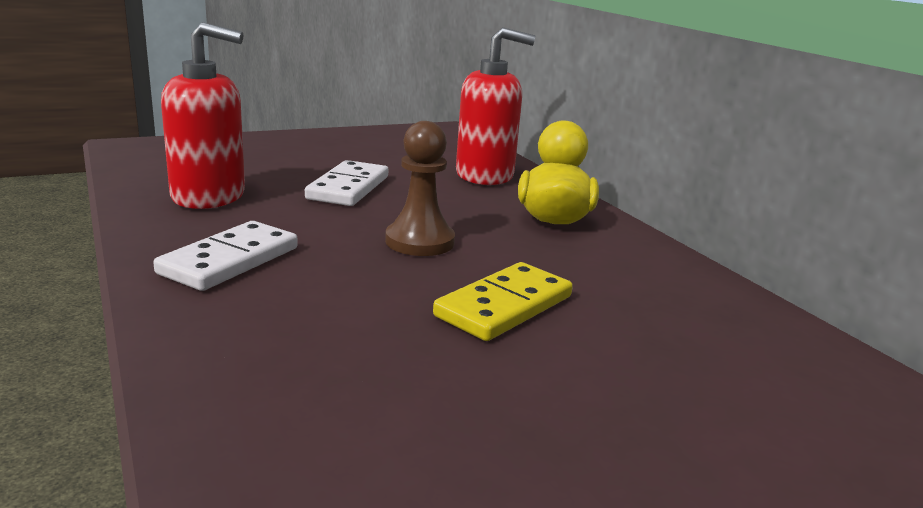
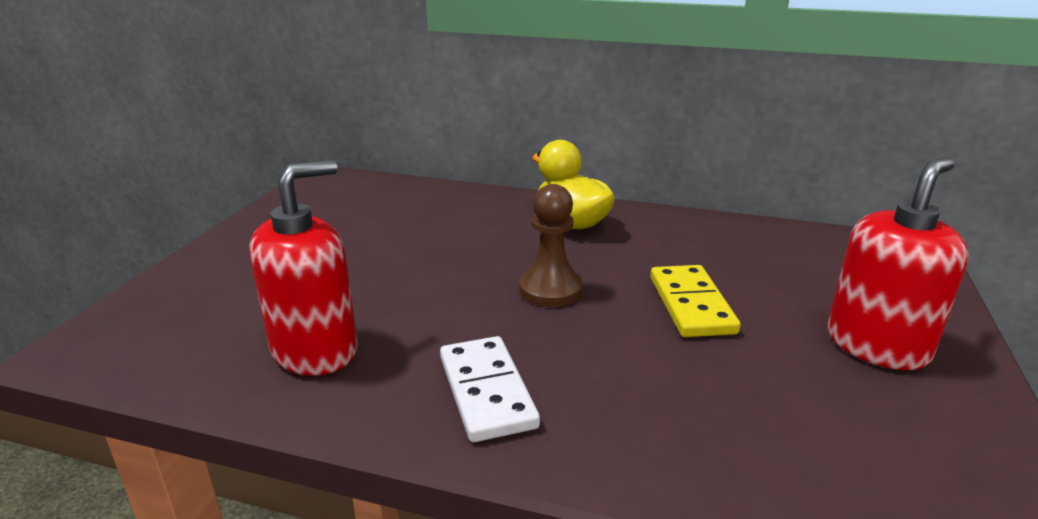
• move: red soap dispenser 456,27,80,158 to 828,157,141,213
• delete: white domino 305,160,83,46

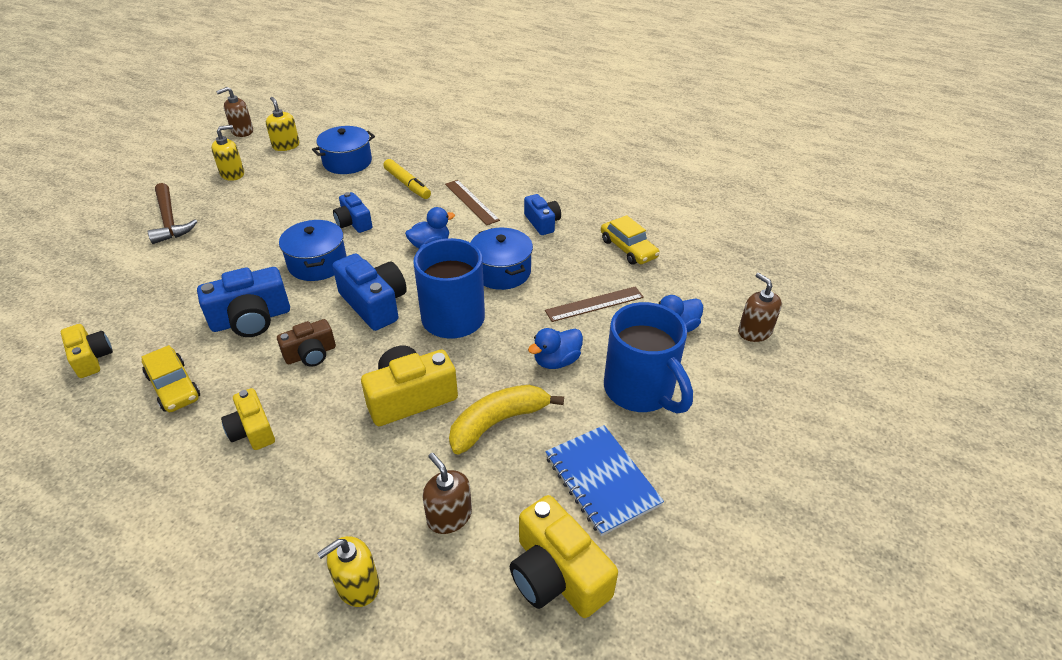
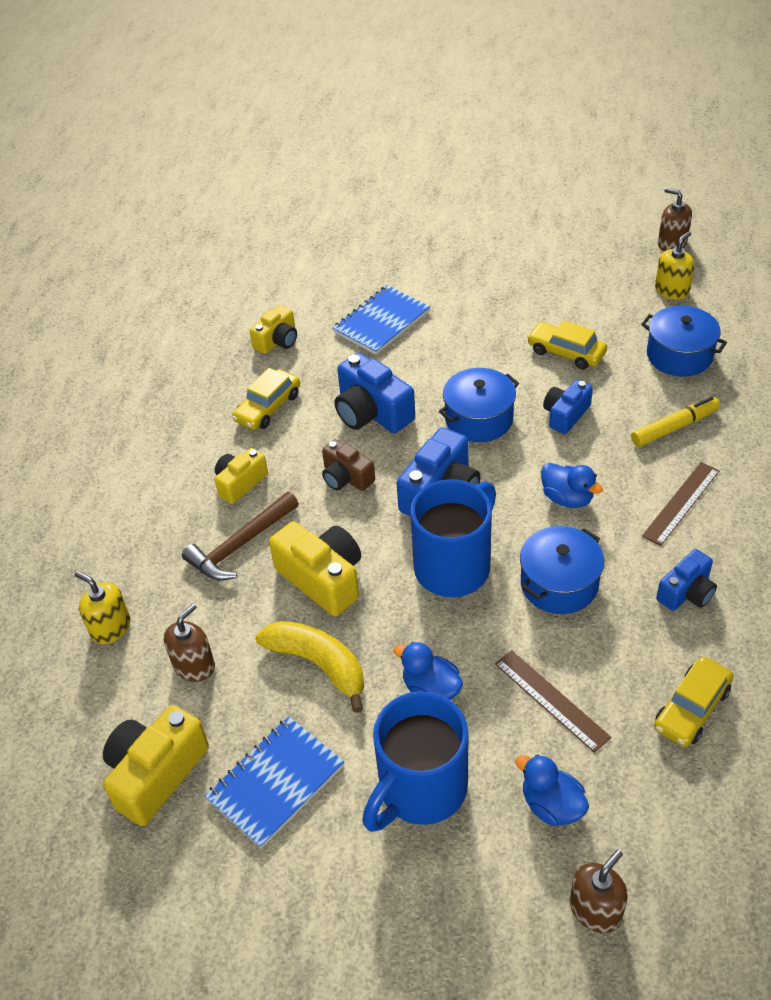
• delete: yellow soap dispenser 211,125,33,56
• rotate: yellow marker 383,159,48,40 = 631,396,89,51 150 degrees counterclockwise
• move: brown hammer 148,183,49,61 to 182,492,117,89
• insert: blue notebook 333,285,97,70
• insert: yellow car 527,320,80,50

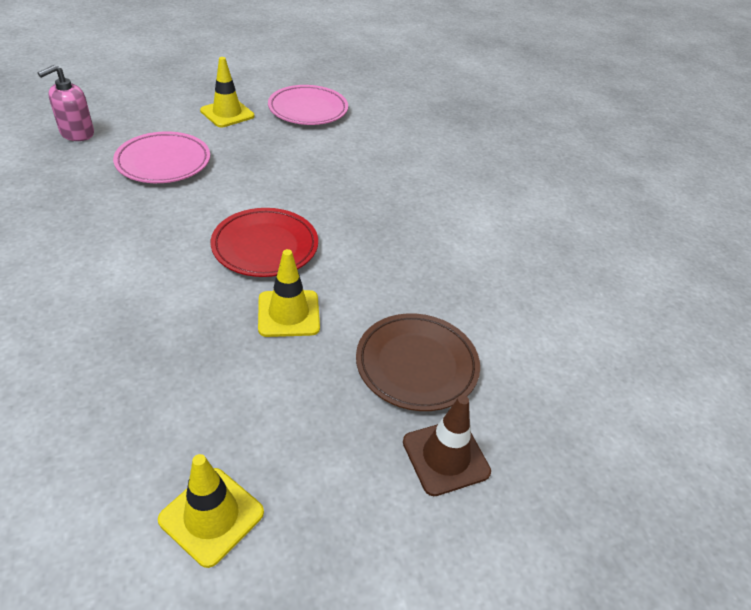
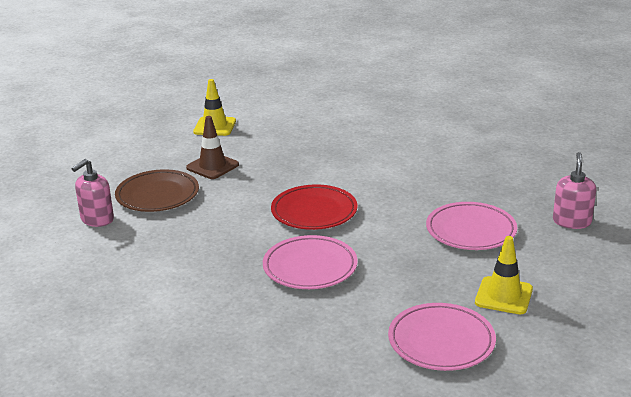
• delete: yellow traffic cone 258,249,62,88
• move: brown traffic cone 403,395,88,101 to 186,116,53,63
• insert: pink soap dispenser 71,159,43,68
• insert: pink plate 263,235,95,54

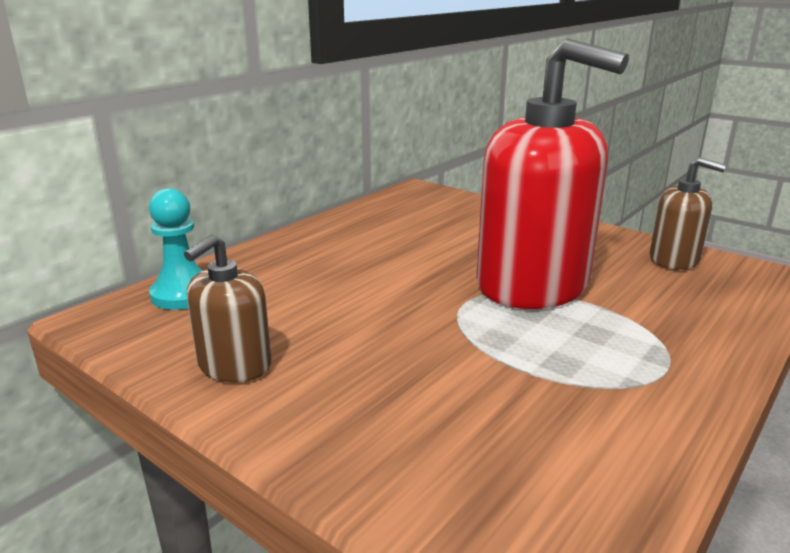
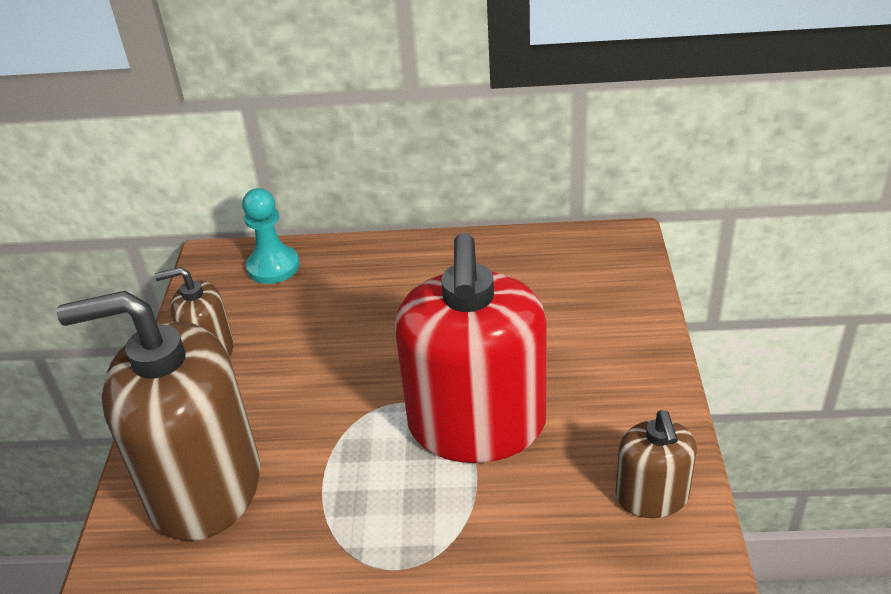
• insert: brown soap dispenser 57,291,203,250

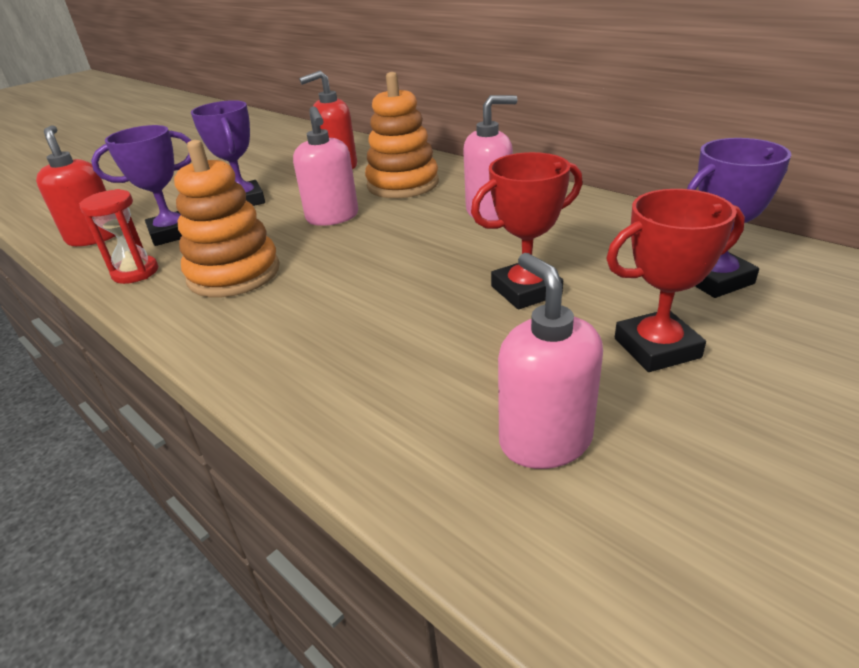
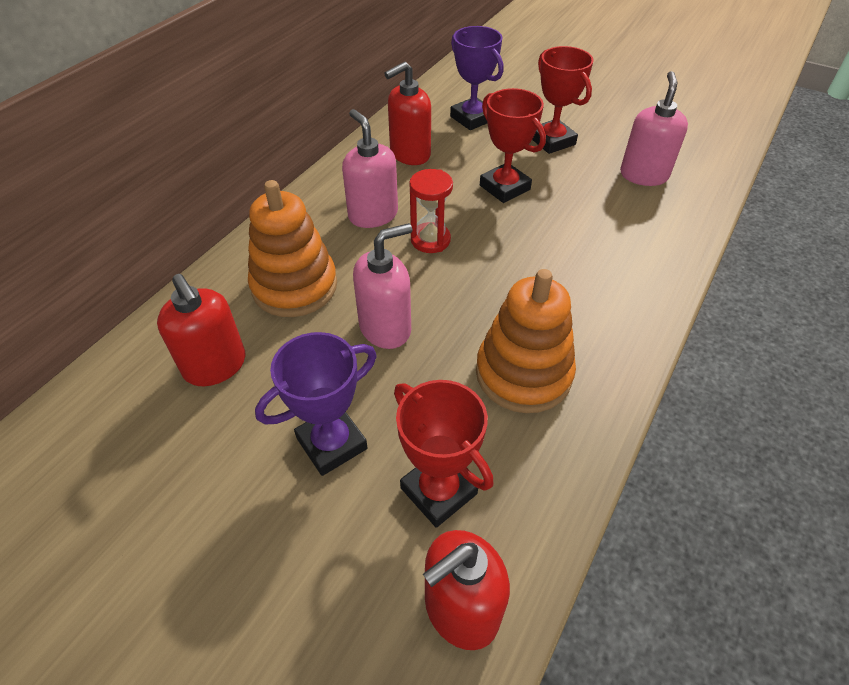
• recolor: purple trophy 91,125,100,121 to red trophy 394,380,100,148
• move: red hourglass 79,189,79,95 to 409,169,44,84
• rotate: pink soap dispenser 498,253,105,216 = 620,71,68,115 135 degrees clockwise
• insert: red soap dispenser 384,62,47,103

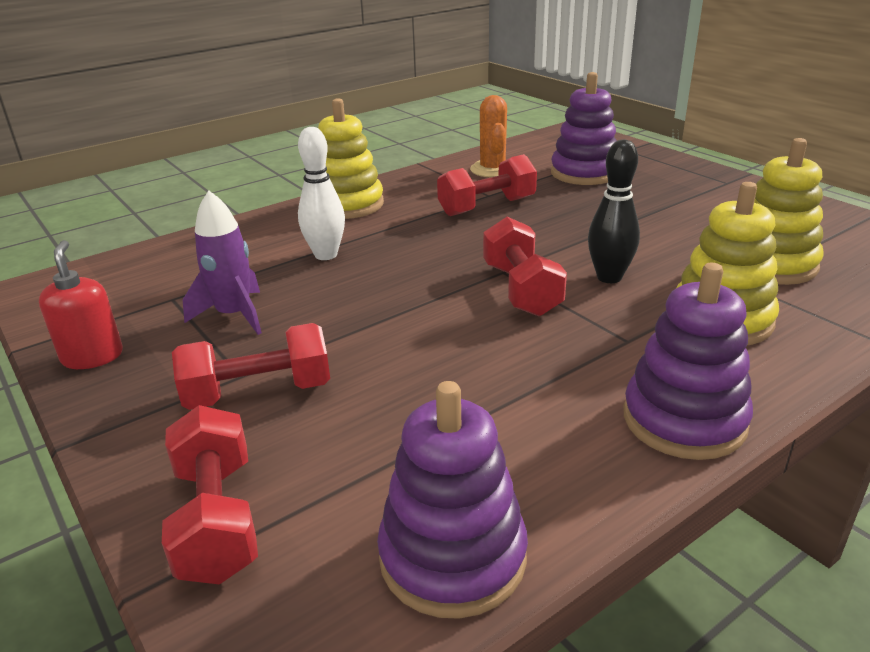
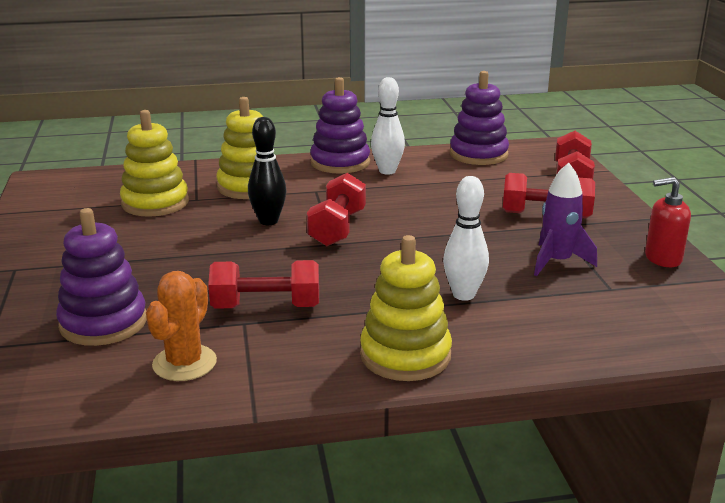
• rotate: red soap dispenser 39,240,84,129 = 645,177,46,90 75 degrees clockwise
• insert: white bowling pin 371,77,34,97

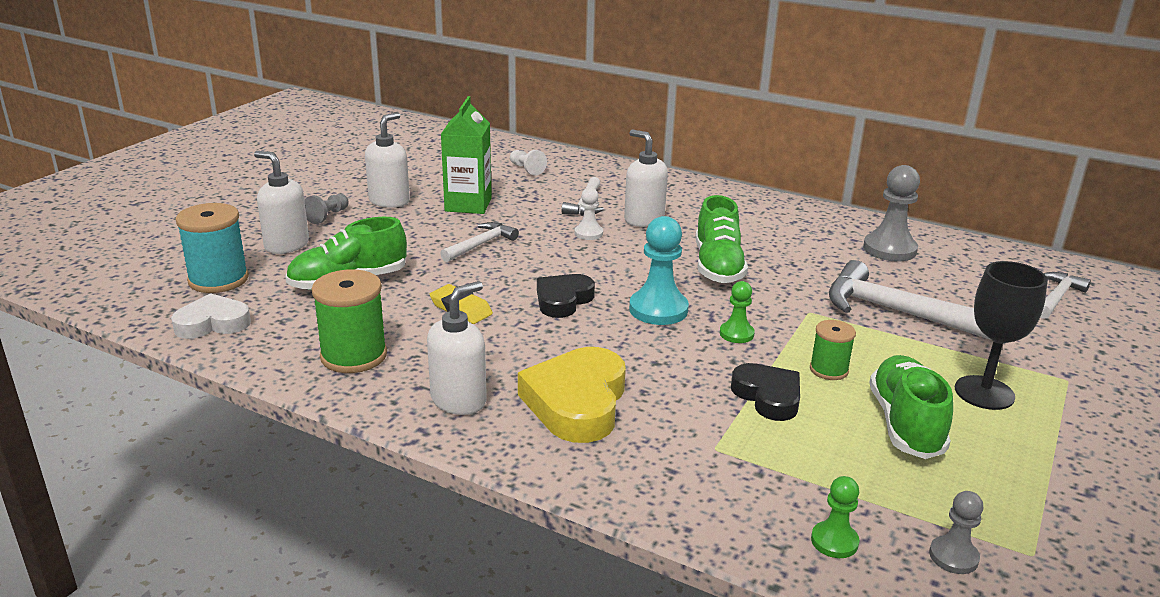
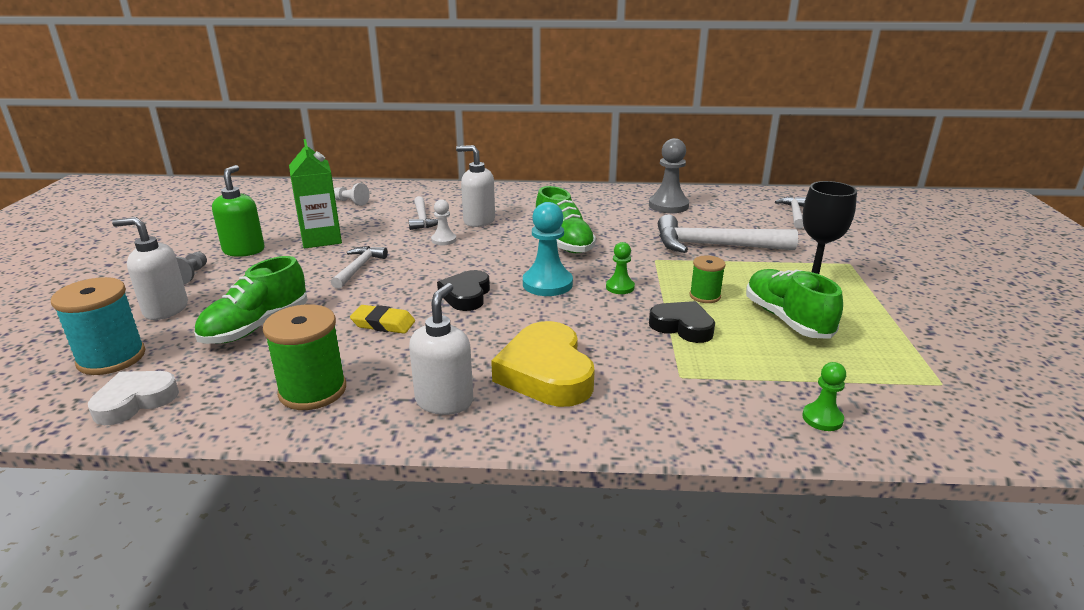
• recolor: white soap dispenser 365,112,45,96 to green soap dispenser 212,165,53,92
• delete: grey pawn 929,491,55,83

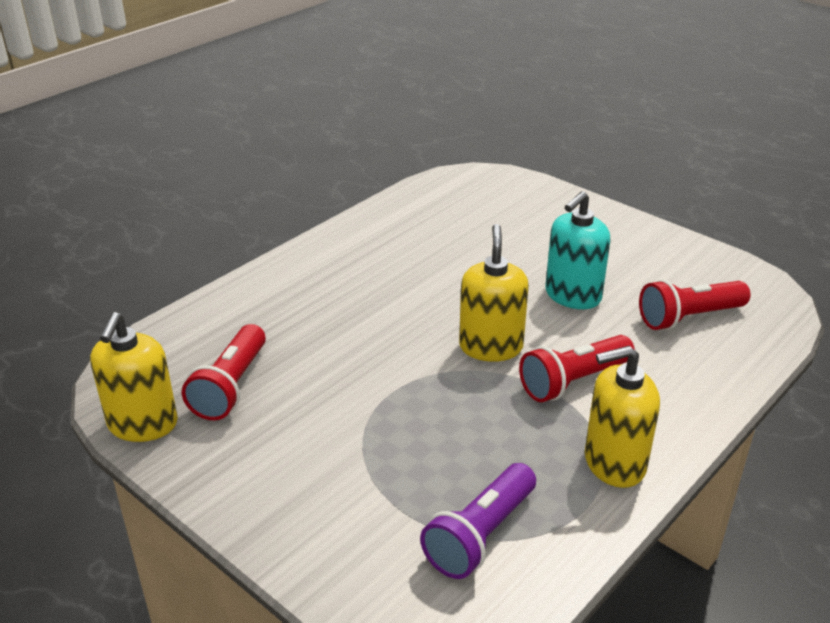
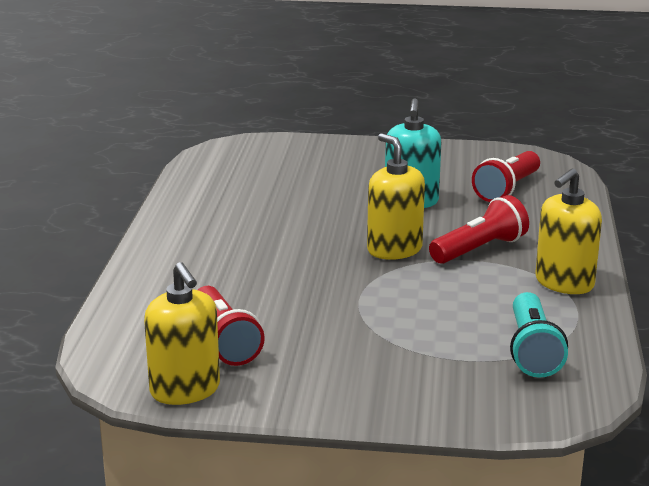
• rotate: red flashlight 519,335,116,67 = 429,195,100,69 150 degrees counterclockwise
• recolor: purple flashlight 420,463,116,116 to turquoise flashlight 510,292,58,86

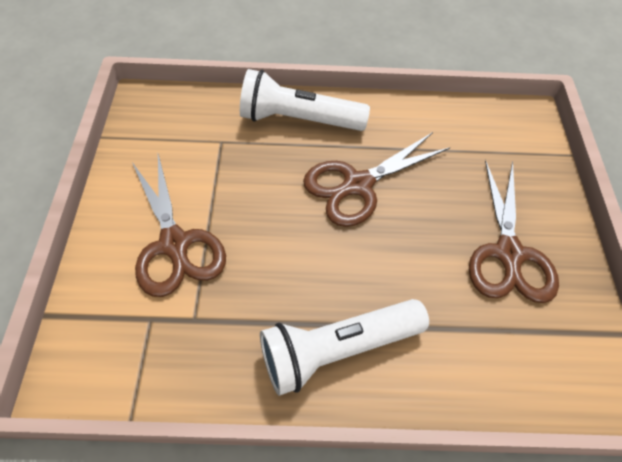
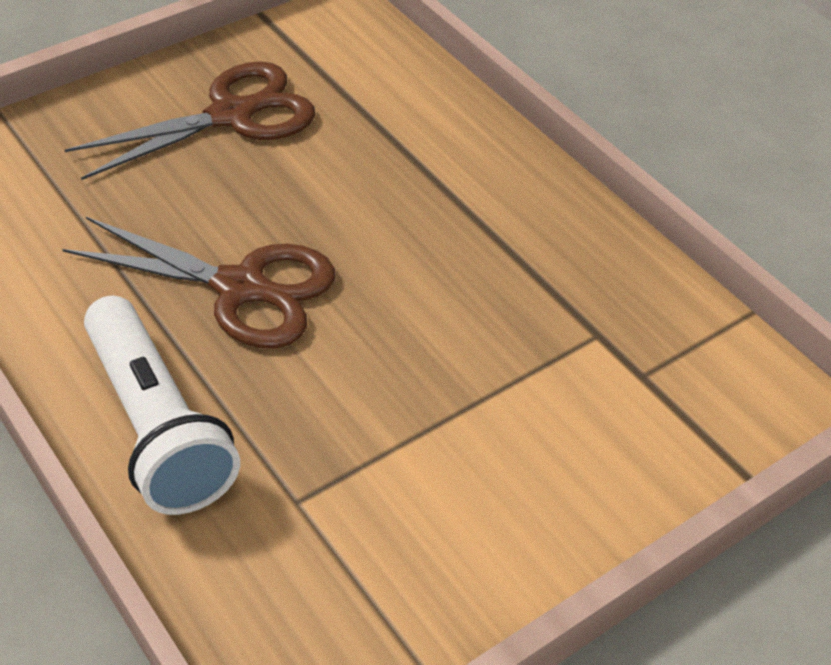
• delete: brown scissors 132,154,94,143
• delete: white flashlight 260,299,169,97

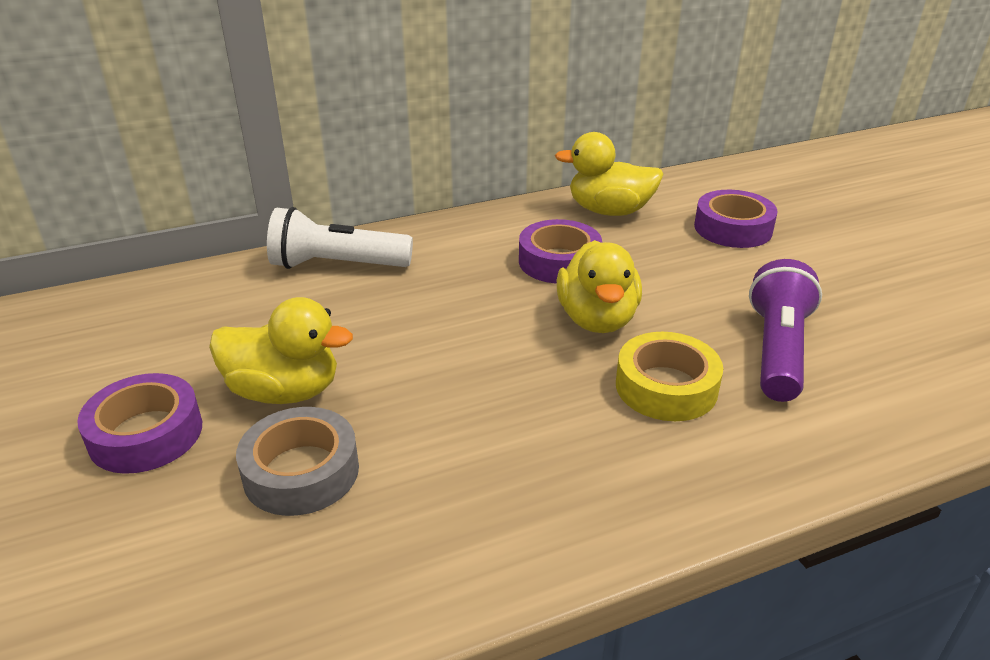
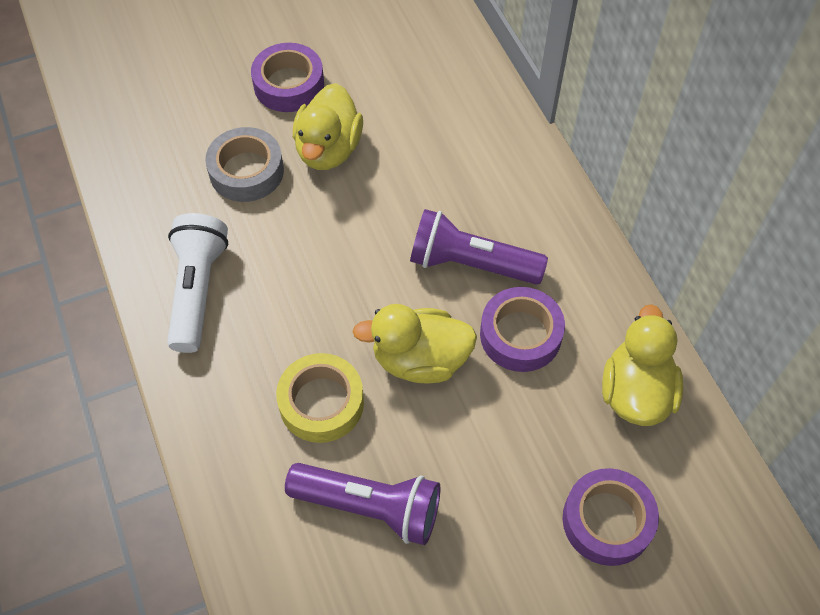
• move: white flashlight 267,207,146,62 to 167,213,61,140
• insert: purple flashlight 410,209,138,76

